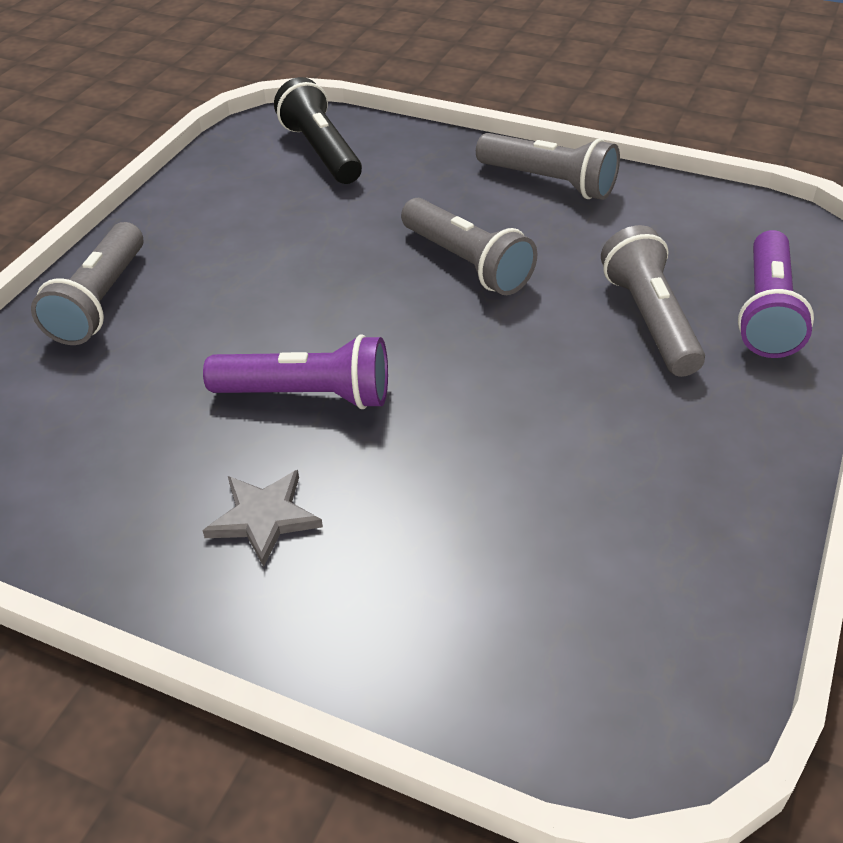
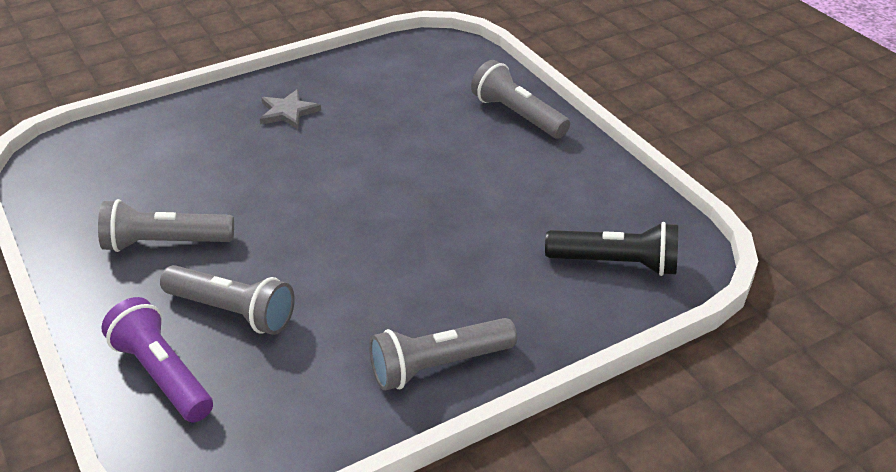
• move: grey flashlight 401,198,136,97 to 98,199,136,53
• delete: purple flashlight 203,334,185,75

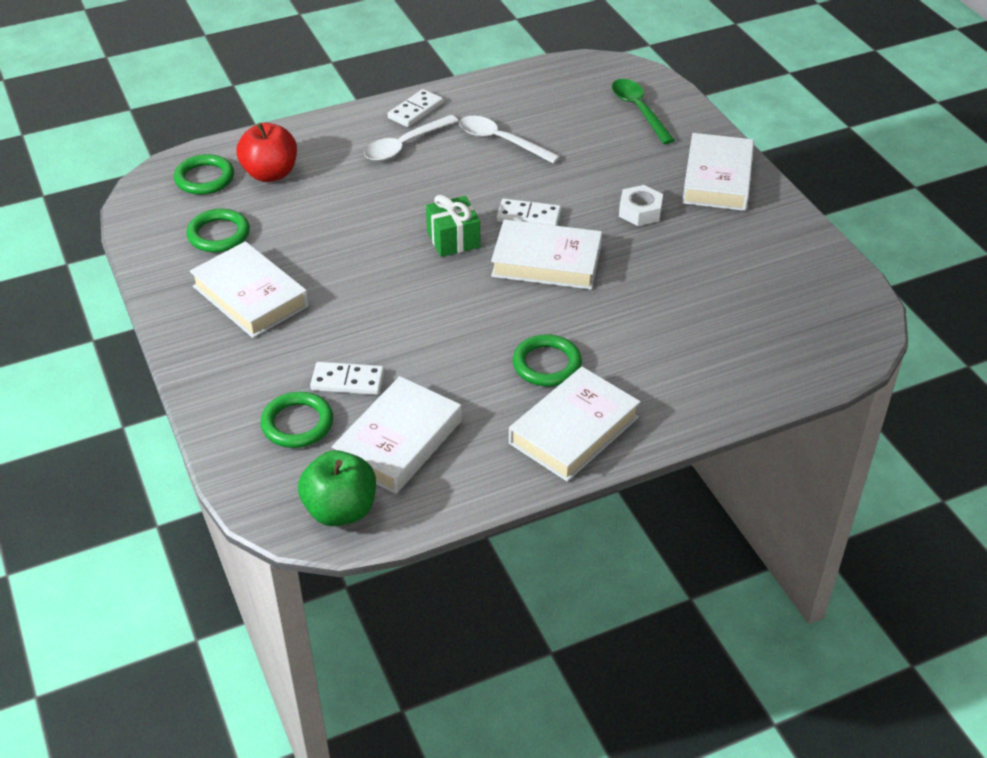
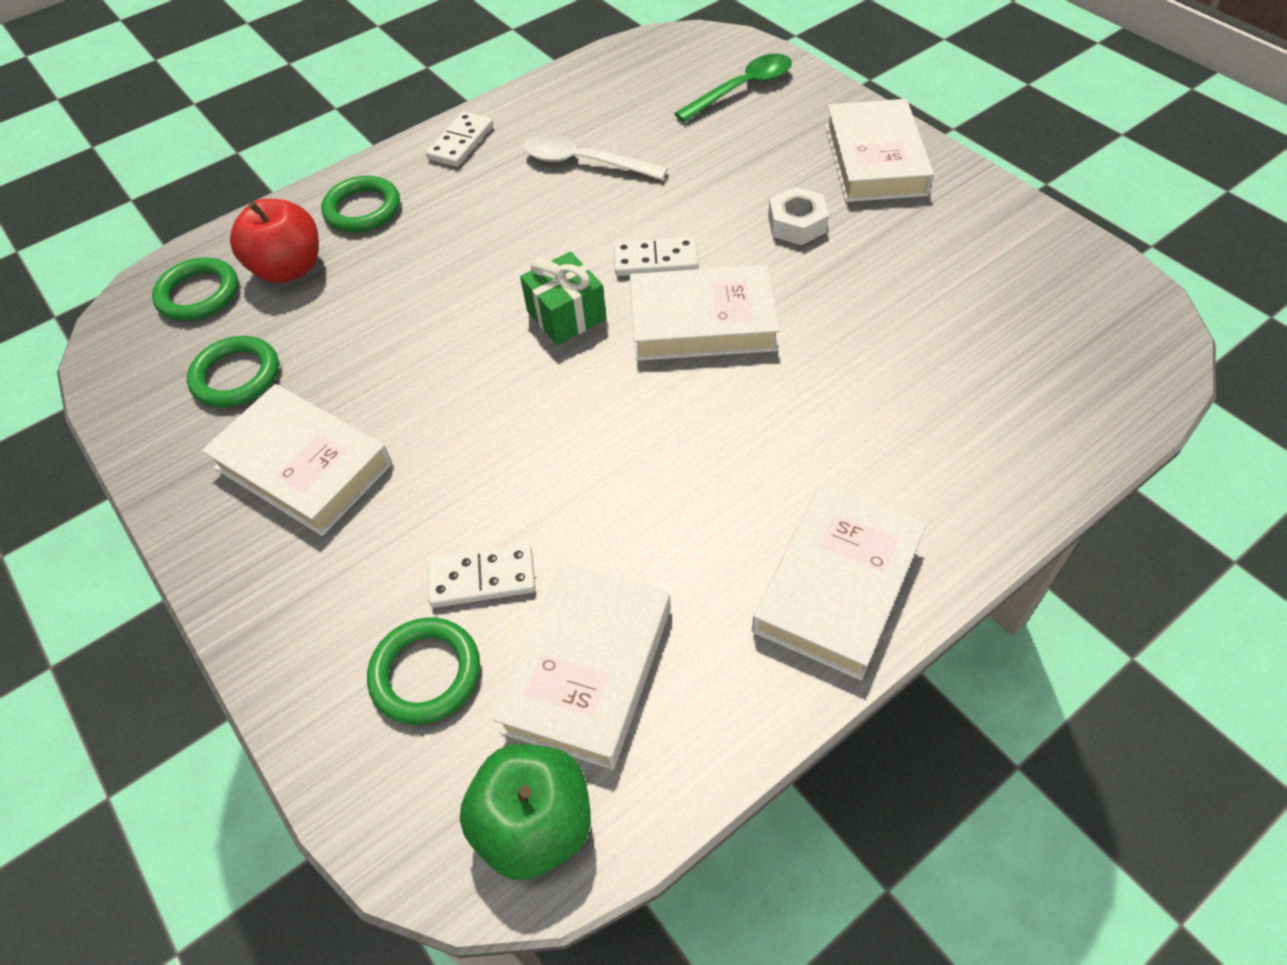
• rotate: green spoon 612,79,63,65 = 674,54,118,68 90 degrees clockwise
• delete: white spoon 364,115,94,46
• move: green ring 513,334,69,52 to 321,176,79,56

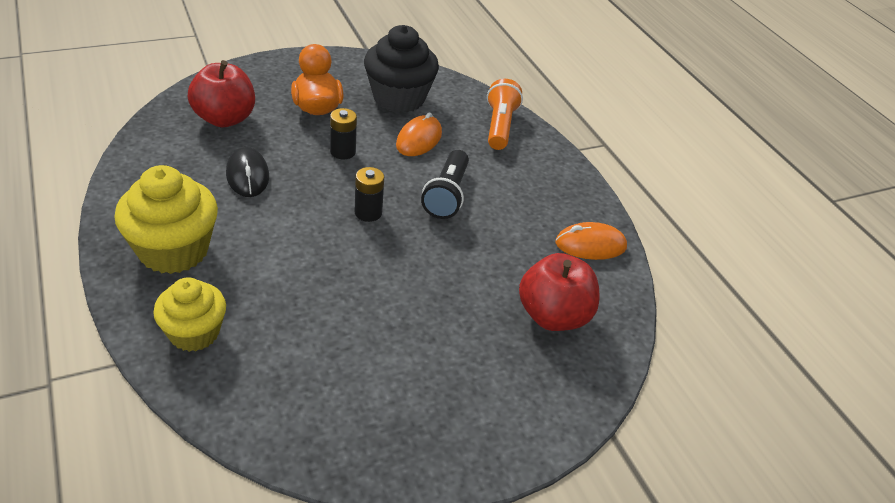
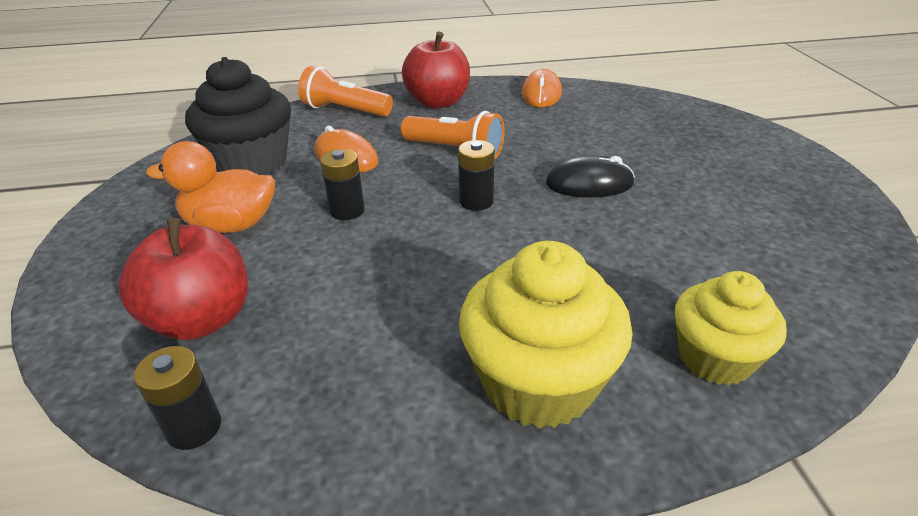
• move: black mouse 226,147,43,50 to 546,155,89,42
• recolor: black flashlight 421,150,48,69 to orange flashlight 401,111,104,48
• move: red apple 519,253,80,78 to 402,32,68,76
• insert: black battery 134,346,87,104

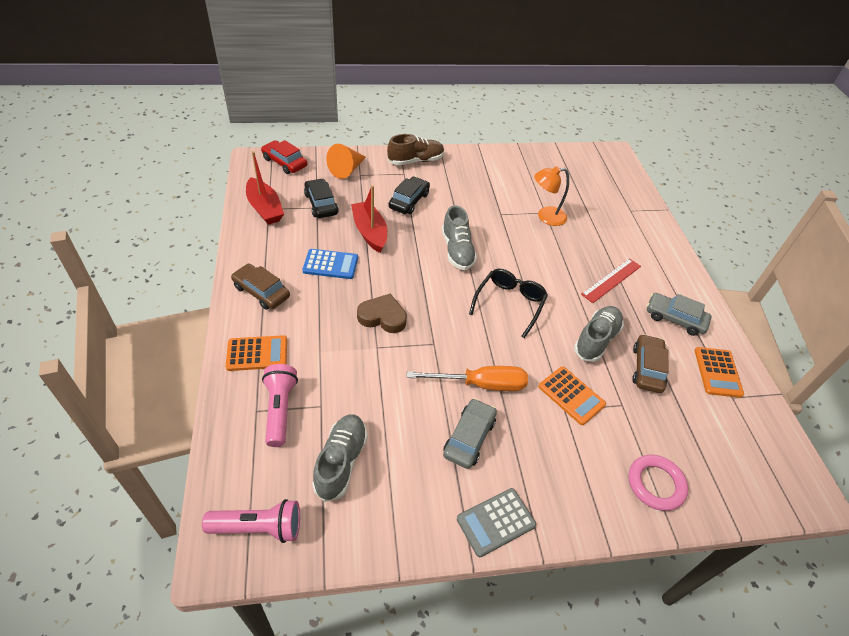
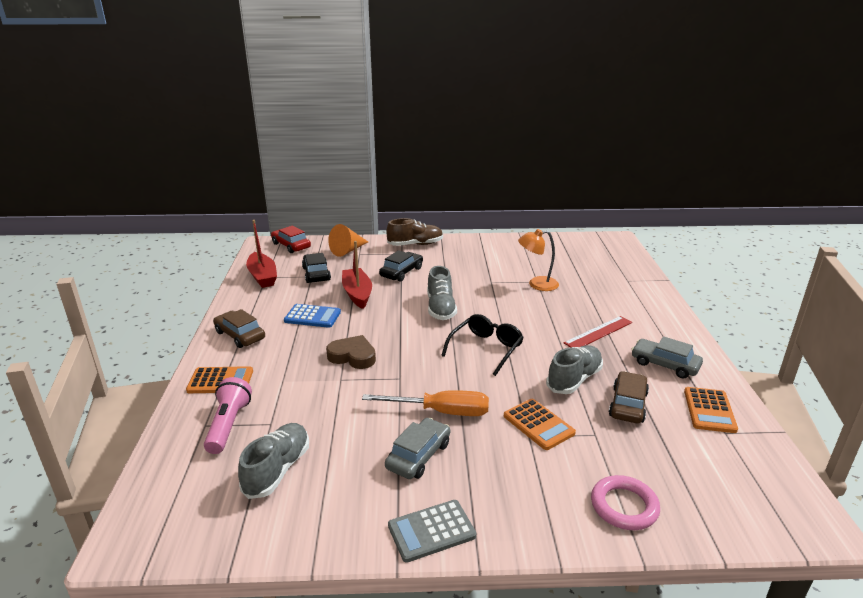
• delete: pink flashlight 202,499,98,44

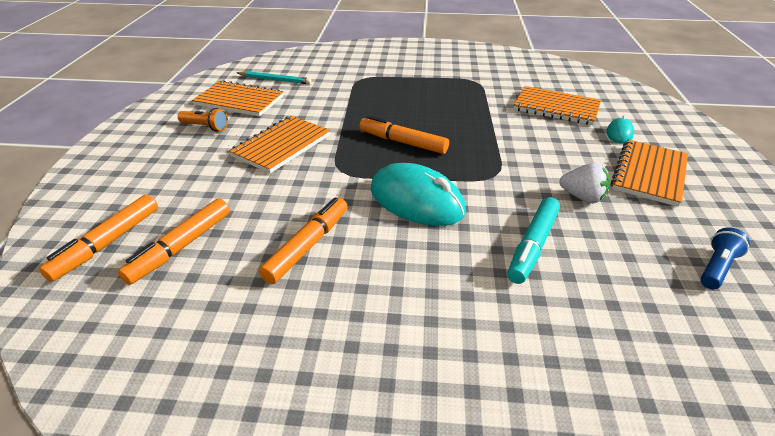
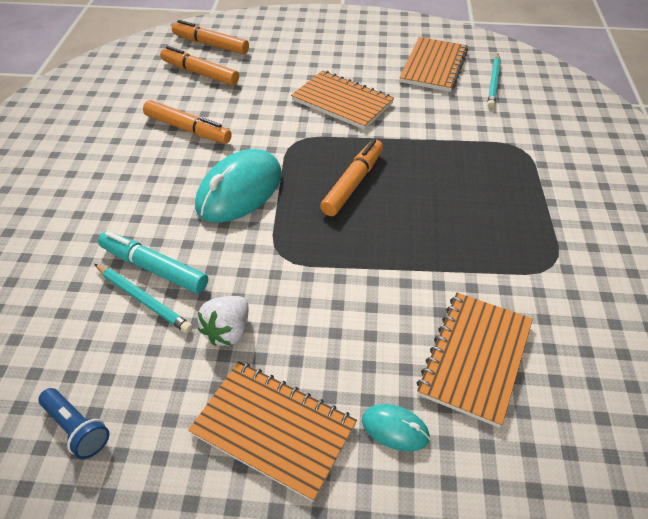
• delete: orange flashlight 178,108,50,23
• insert: turquoise pencil 94,264,99,69

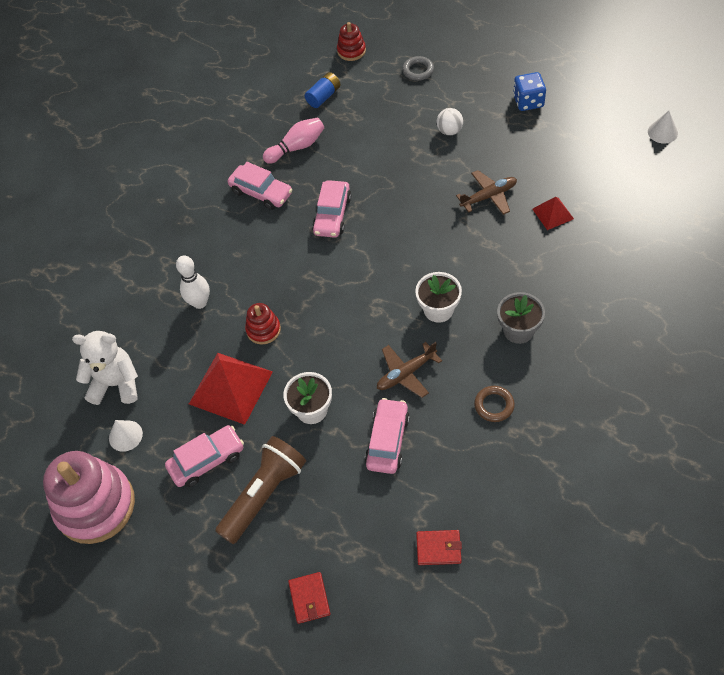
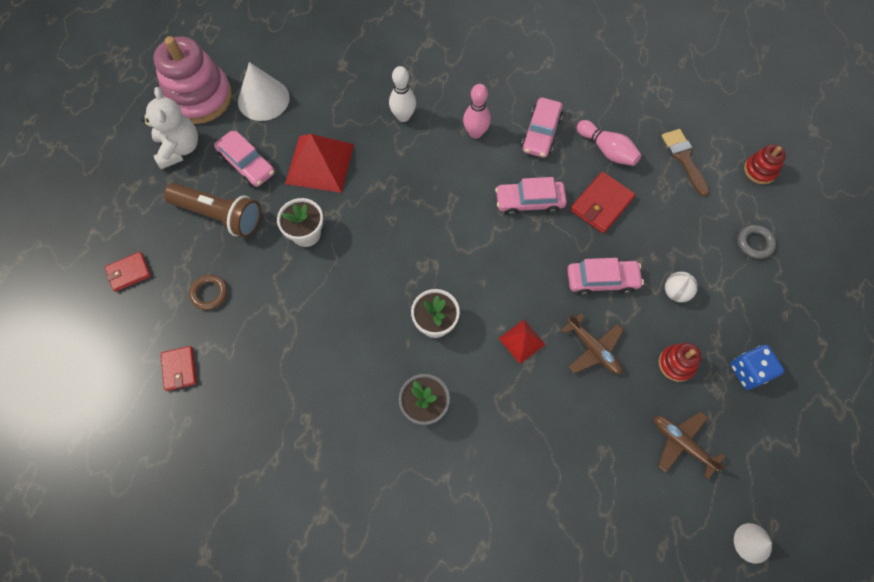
• replace: blue battery 305,72,36,36 to brown brush 662,129,48,67
• move: red pyramid 532,197,42,33 to 499,320,47,44
• move: red stacking toy 245,303,36,42 to 659,343,43,39
• move: white teddy bear 72,331,66,74 to 141,87,57,83
• move: brown plane 377,342,65,56 to 654,411,72,68
• move: brown ring 474,386,41,36 to 189,274,39,36
• move: pink car 365,398,45,76 to 567,258,77,38
• resize: white cone 109,420,34,32 = 238,62,52,59 x1.78
• insert: pink bowling pin 463,84,28,55
• insert: red wallet 570,172,66,62

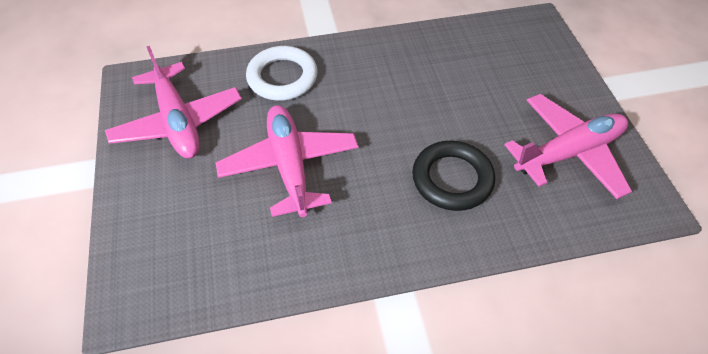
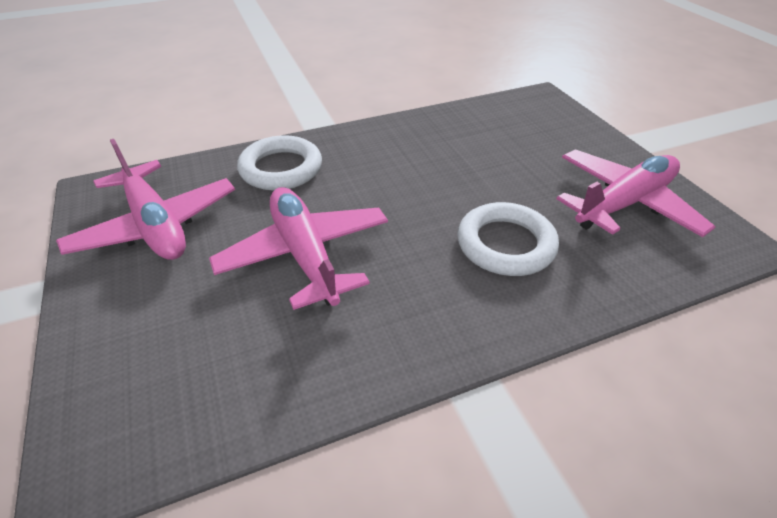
• recolor: black ring 412,141,83,70 to white ring 457,202,102,74

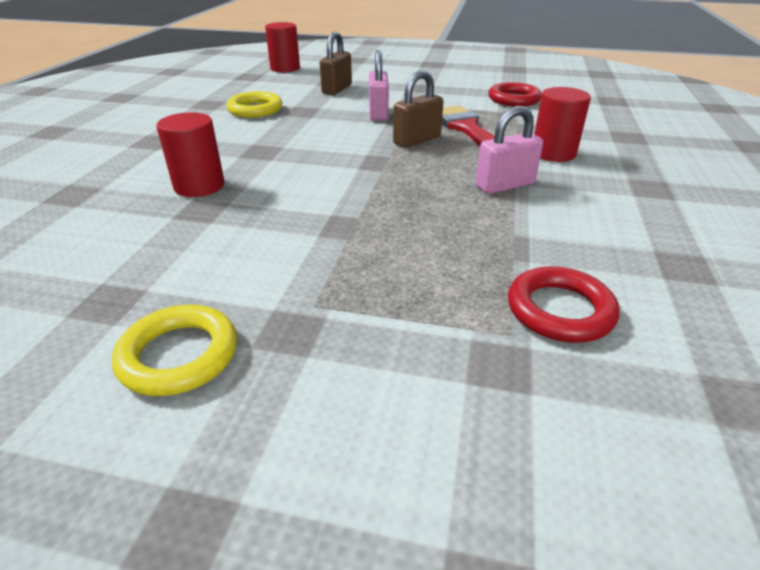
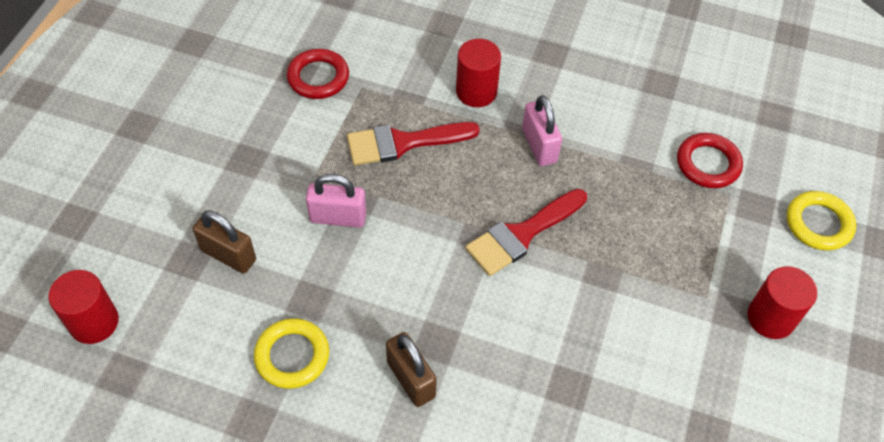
• move: brown padlock 393,70,50,78 to 386,332,51,75
• move: red cylinder 156,112,68,85 to 747,266,70,73
• move: yellow ring 112,305,125,91 to 787,191,69,60
• insert: red brush 466,189,121,87

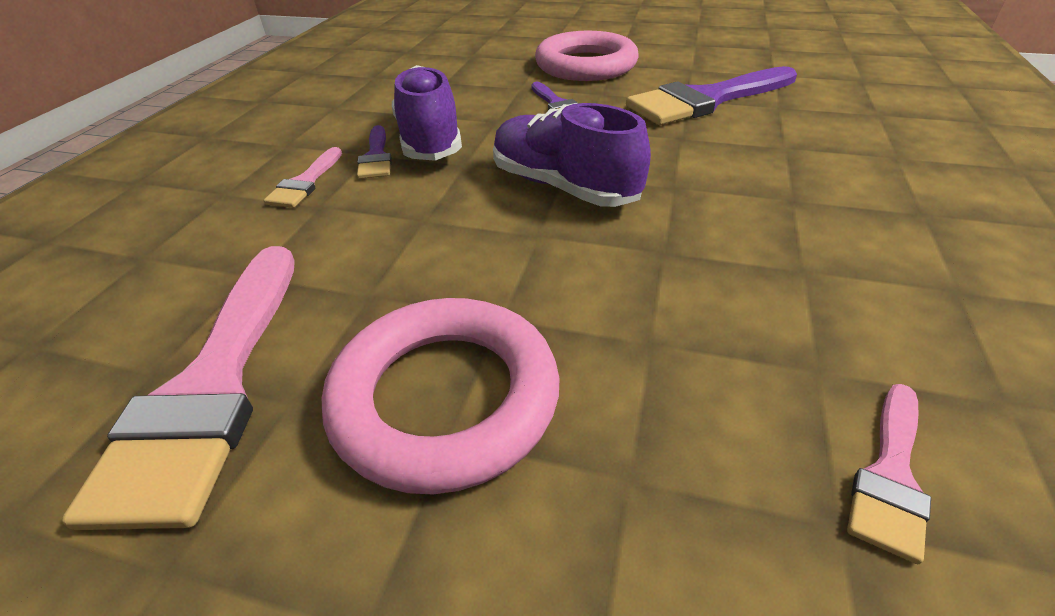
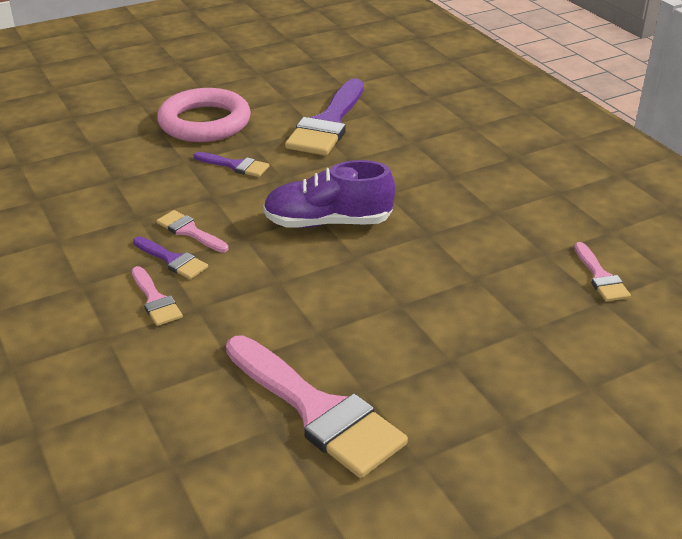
• replace: purple shoe 392,65,70,96 to pink brush 156,210,73,42
• delete: pink ring 322,298,238,196

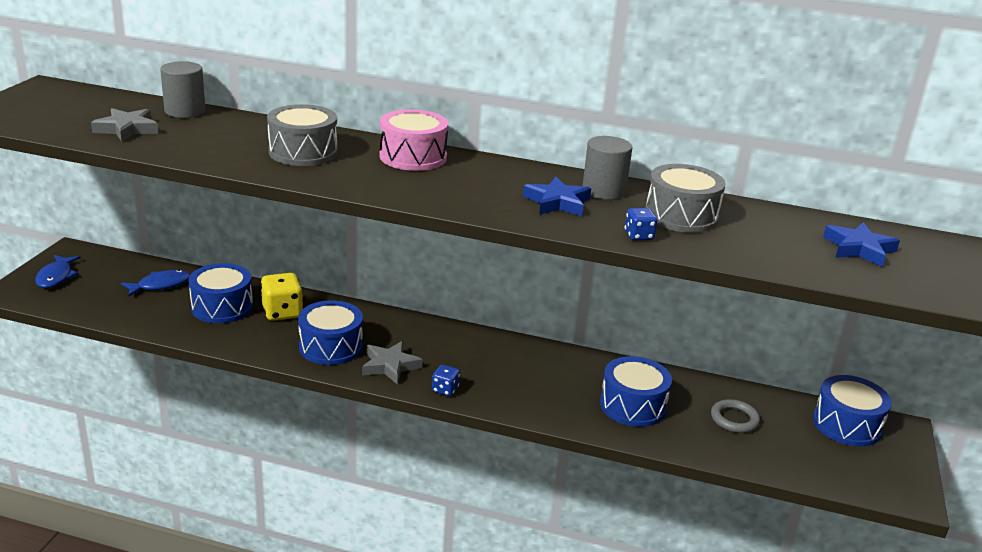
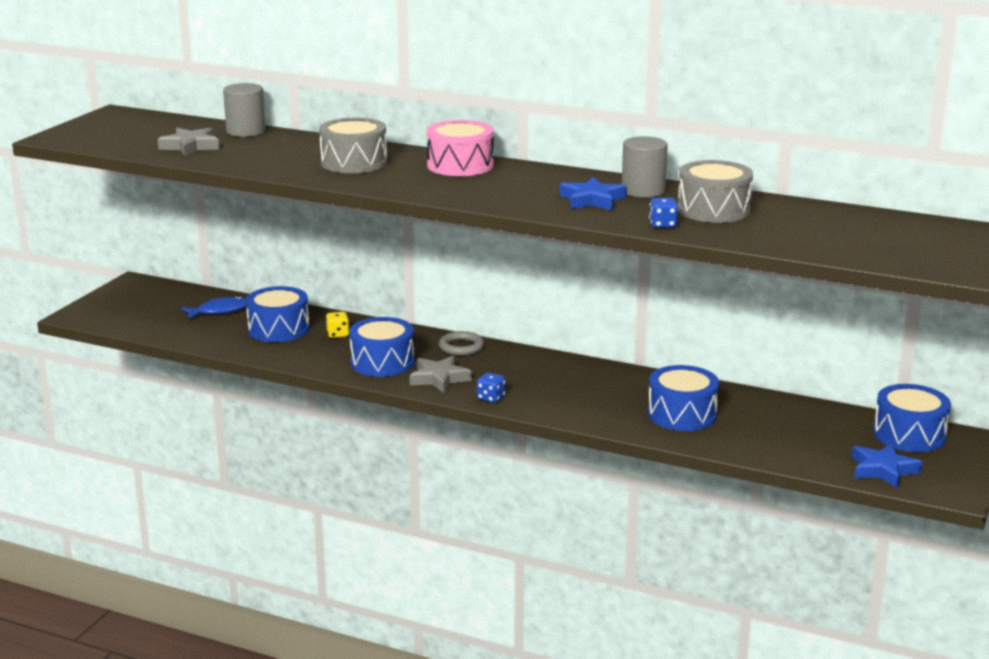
• move: blue star 823,222,77,45 to 852,443,70,45
• delete: blue fish 35,255,46,33
• resize: yellow dice 260,273,43,48 = 326,312,23,26 x0.56
• move: grey ring 711,399,49,34 to 439,331,45,25

